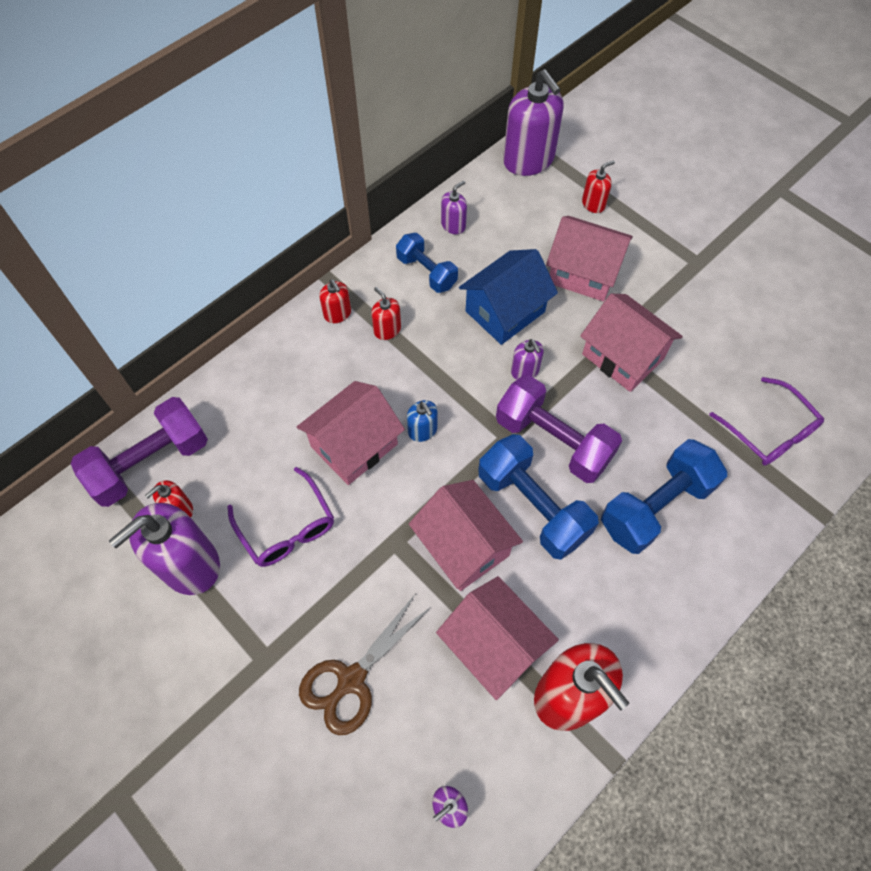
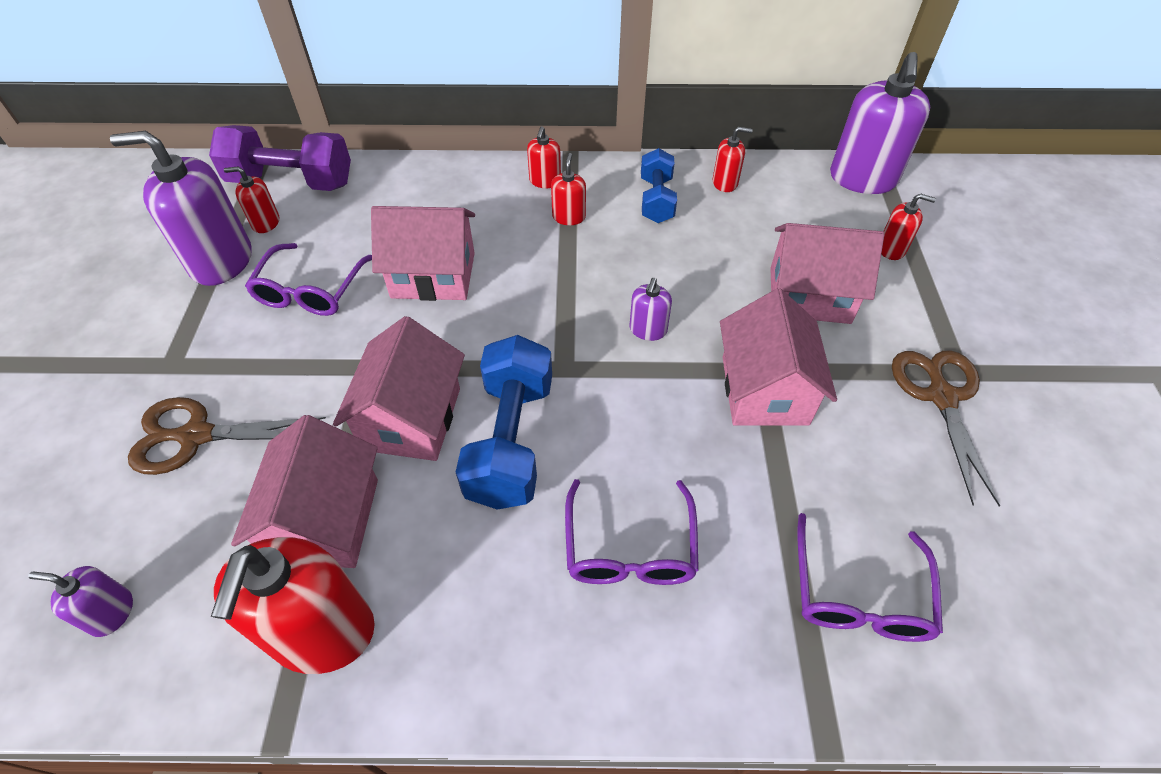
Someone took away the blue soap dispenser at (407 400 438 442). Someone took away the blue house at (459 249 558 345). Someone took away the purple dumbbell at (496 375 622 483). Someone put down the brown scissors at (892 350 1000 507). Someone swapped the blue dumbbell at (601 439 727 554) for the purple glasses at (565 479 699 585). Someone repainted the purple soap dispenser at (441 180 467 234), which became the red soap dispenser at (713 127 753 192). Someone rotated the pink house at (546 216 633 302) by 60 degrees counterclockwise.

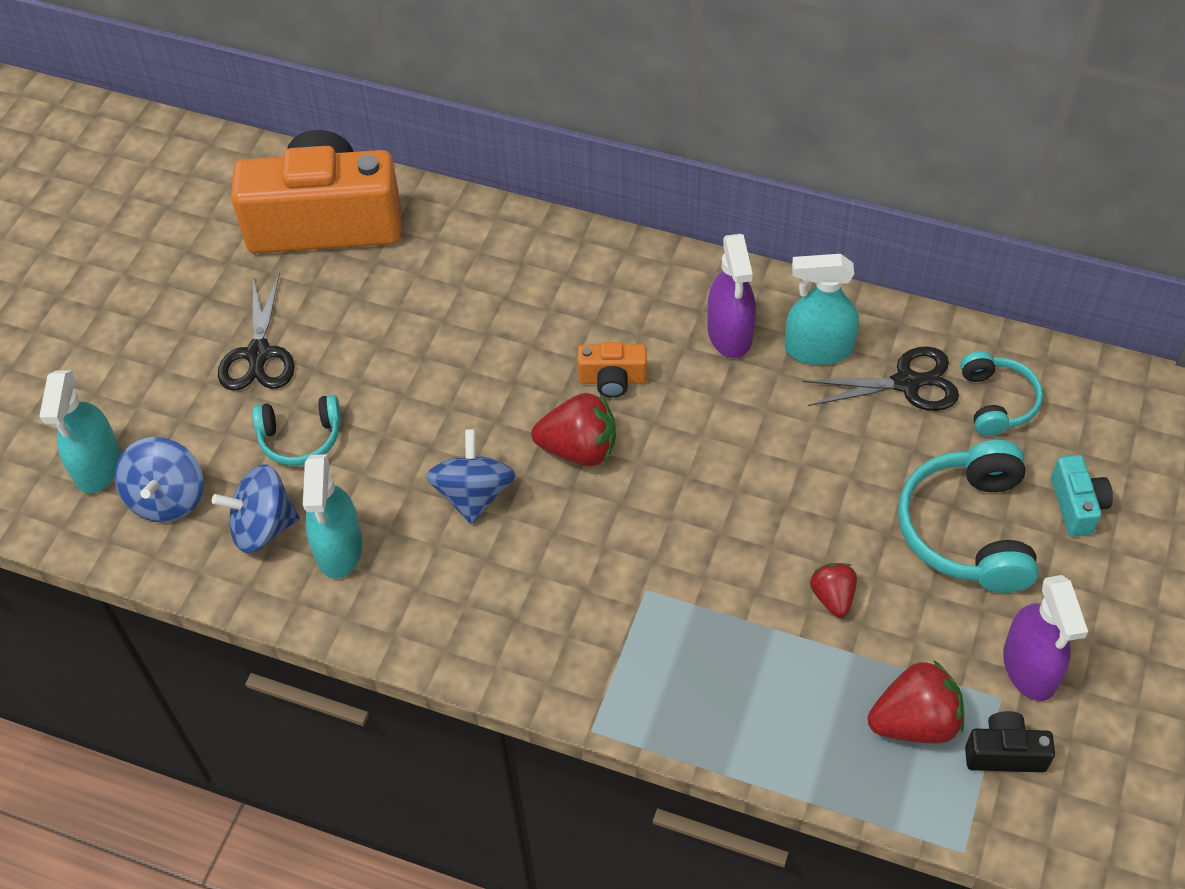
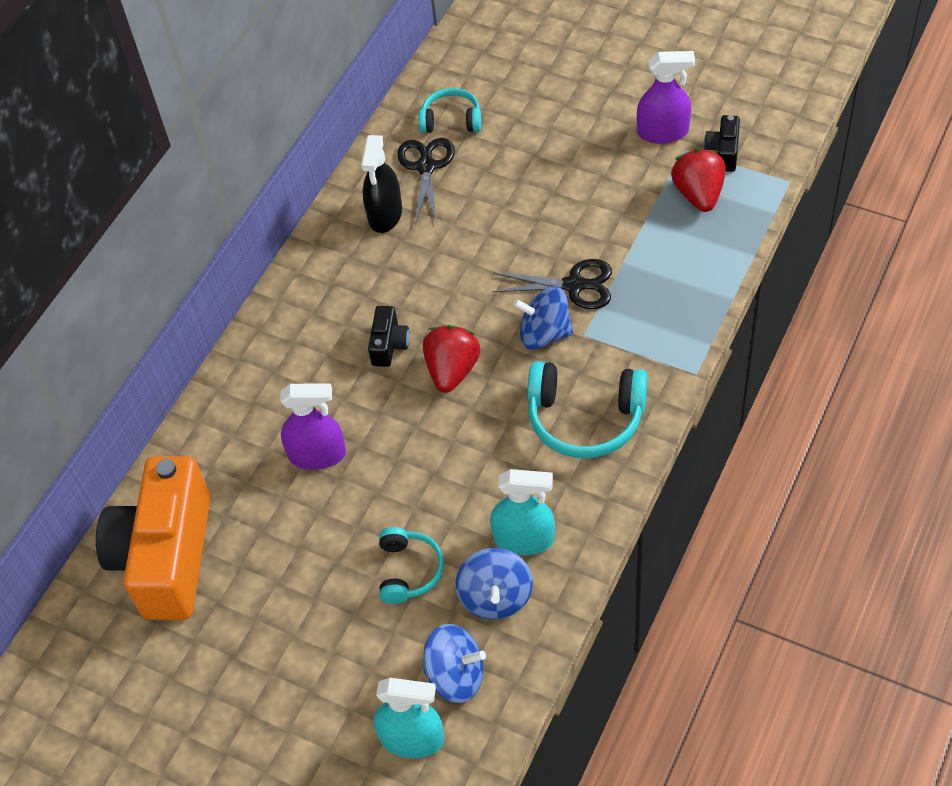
Someone took away the red strawberry at (810 563 857 618). Someone took away the turquoise camera at (1051 455 1113 537). Someone carried the black scissors from (218 273 295 391) to (492 259 612 309). Someone carried the blue spinning top from (426 429 516 524) to (513 286 573 350). Someone carried the purple spray bottle from (707 234 756 358) to (280 383 346 470). Someone carried the turquoise headphones from (898 440 1039 593) to (527 361 648 458). Someone repainted the orange camera at (577 342 647 398), which became the black camera at (368 306 410 367). Someone repainted the turquoise spray bottle at (785 254 859 365), which became the black spray bottle at (361 135 402 233).

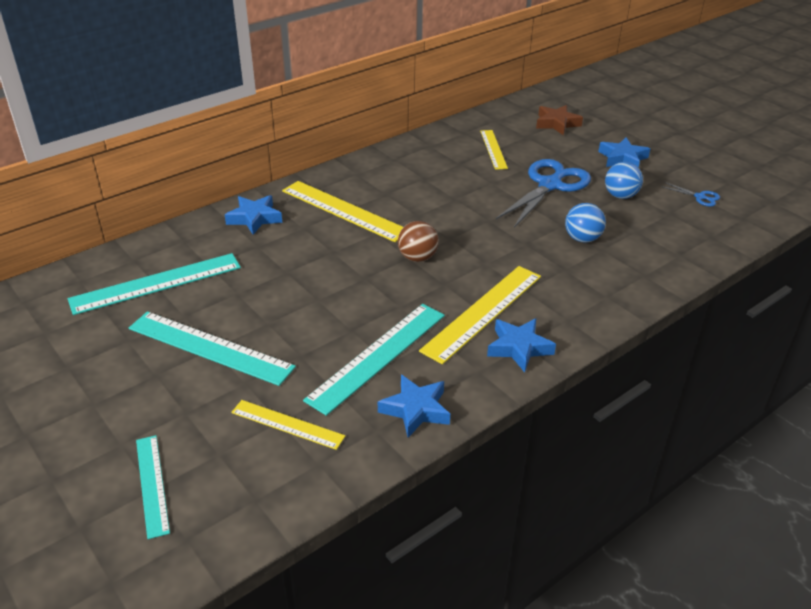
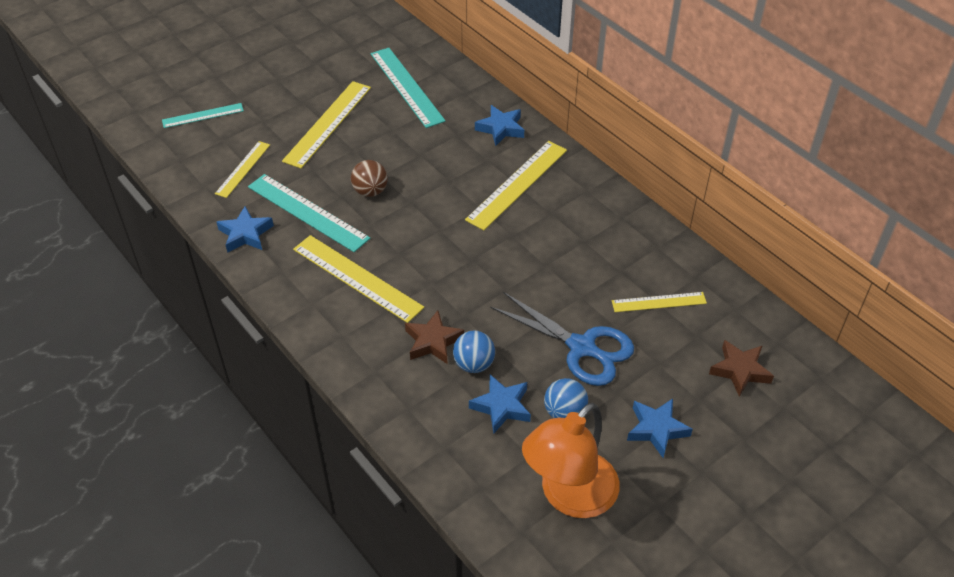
Someone put down the brown star at (405 310 464 364). Someone carried the brown ball from (398 221 439 262) to (351 160 388 197). Someone carried the blue star from (487 318 556 373) to (469 375 531 433). Someone swapped the blue scissors at (661 182 720 207) for the orange lamp at (522 403 620 518). Someone repainted the turquoise ruler at (129 311 296 386), which became the yellow ruler at (282 81 371 168).

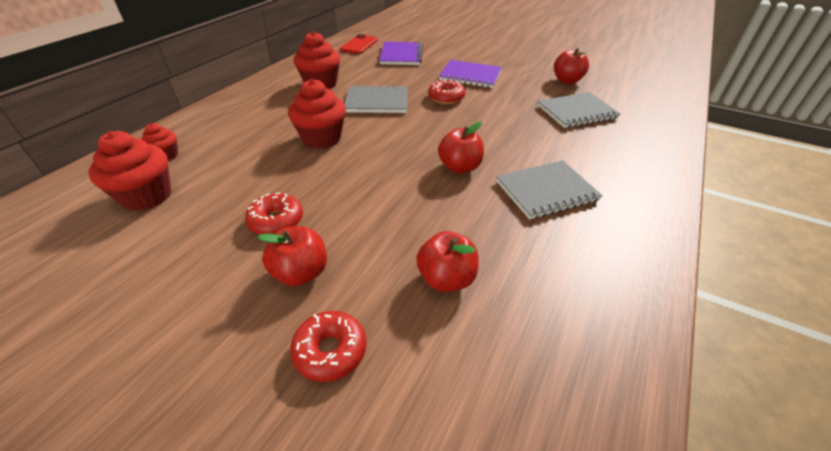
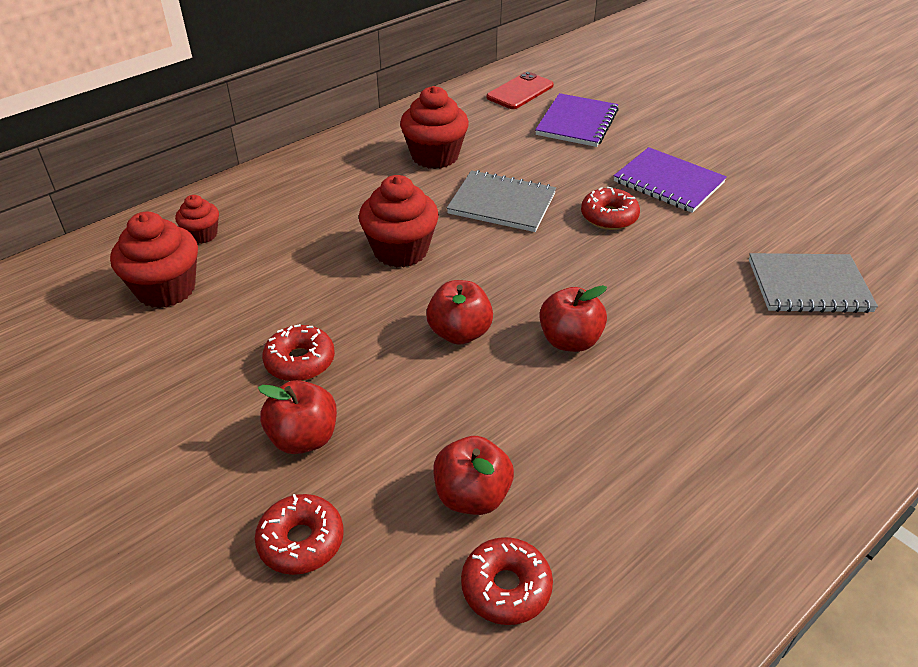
Someone took away the grey notebook at (496 160 602 220). Someone put down the red donut at (461 537 553 625). Someone carried the red apple from (554 48 589 84) to (426 280 493 345).

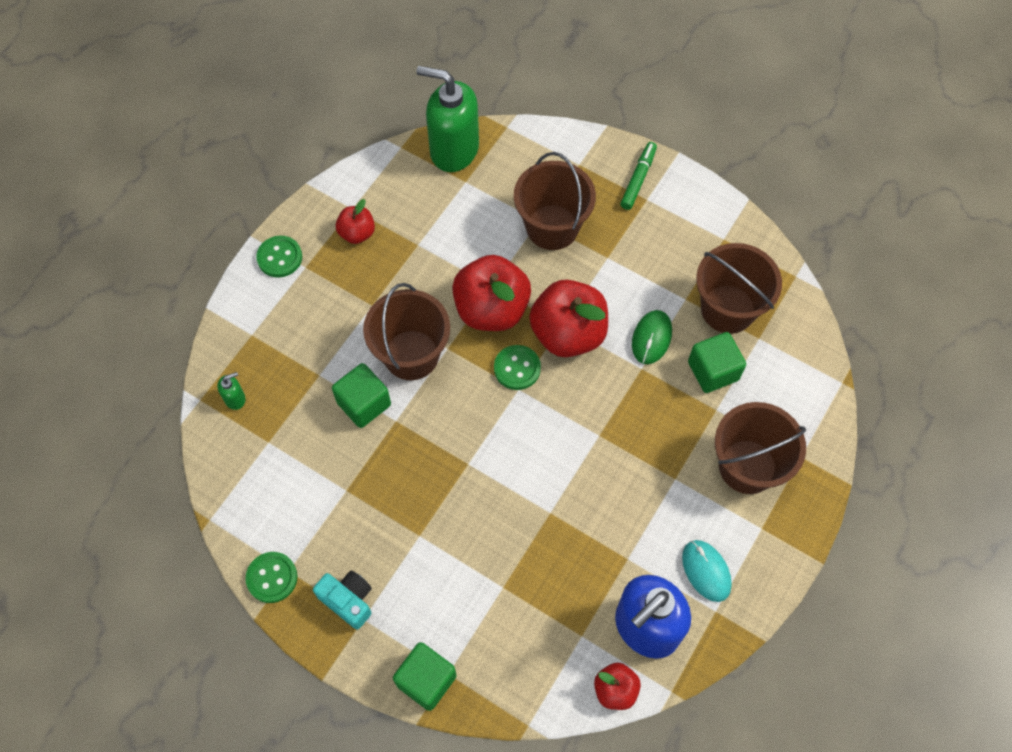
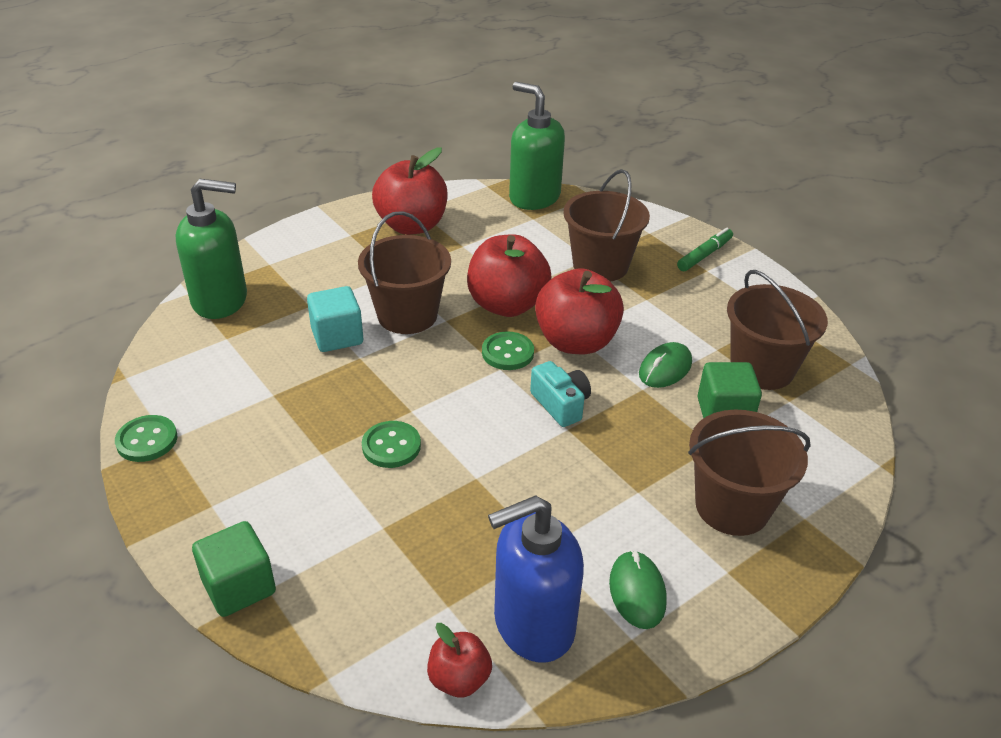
Someone carried the green button from (256 236 302 278) to (362 421 421 468). Someone carried the turquoise camera from (313 570 372 630) to (530 361 591 427). Someone repainted the green cube at (332 363 391 428), which became the turquoise cube at (307 286 363 352). Someone repainted the turquoise mouse at (682 540 732 602), which became the green mouse at (609 550 667 629). Someone scaled the green soap dispenser at (217 372 245 410) by 2.50. Someone scaled the red apple at (336 199 375 244) by 1.94.

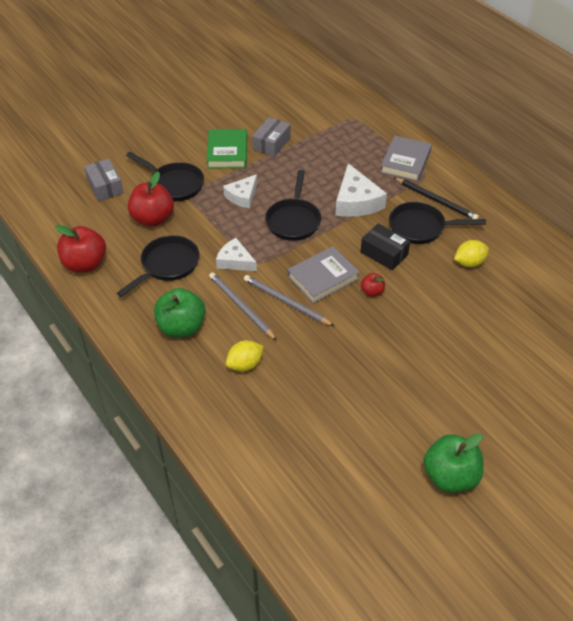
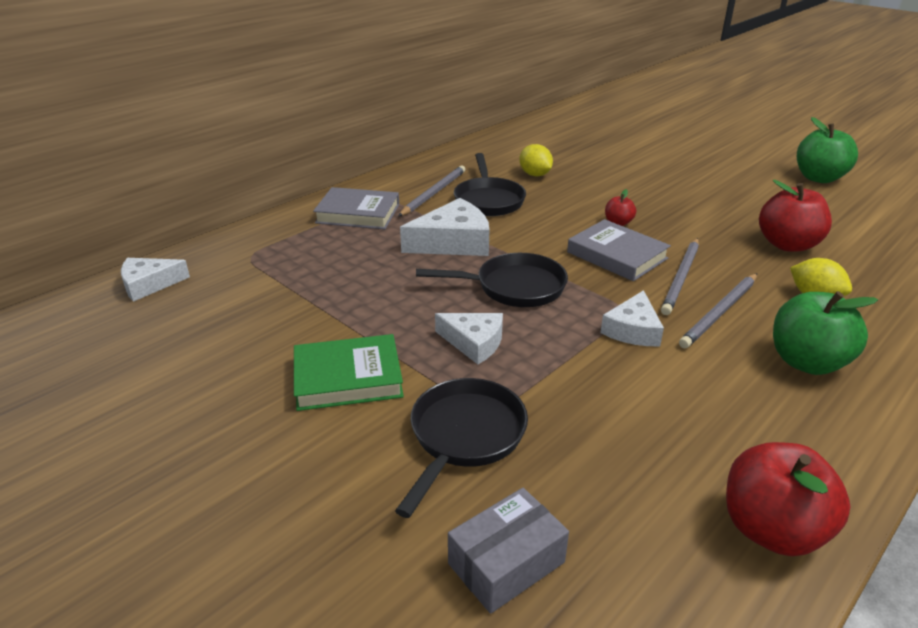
Someone took away the black pan at (117 235 199 297). Someone took away the grey box at (252 117 290 157). Someone took away the black box at (361 223 410 270). Someone put down the white cheese at (121 258 190 302). Someone carried the red apple from (128 172 174 227) to (759 180 832 252). Someone repainted the black pencil at (394 177 479 219), which became the grey pencil at (398 166 465 217).

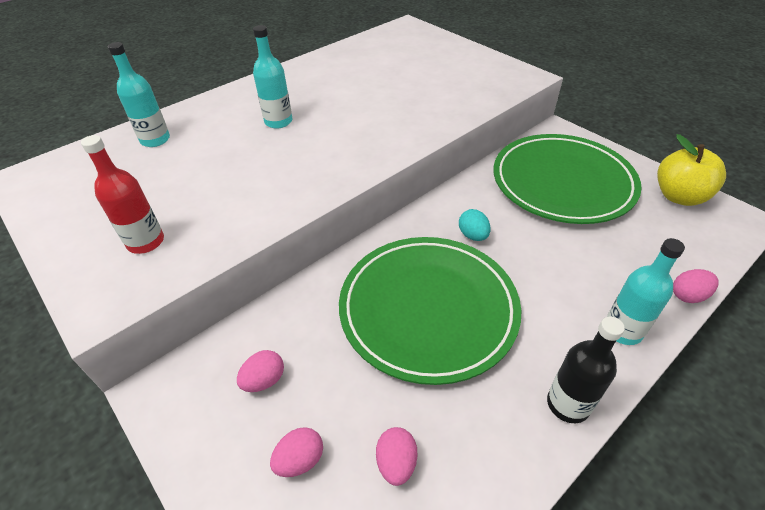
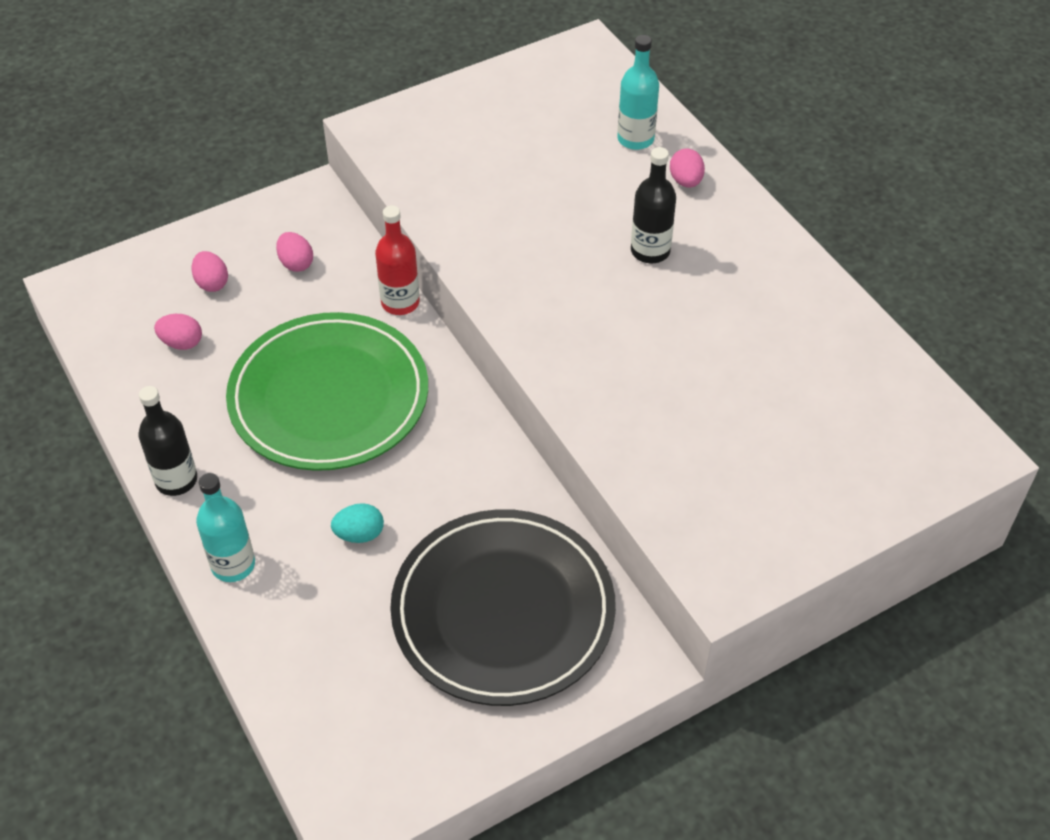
Someone took away the yellow apple at (657 134 726 206). Someone carried the red bottle from (81 135 164 254) to (375 205 420 315). Someone carried the turquoise egg from (459 209 491 241) to (331 503 384 543). Someone carried the pink egg from (673 269 719 303) to (670 148 705 188). Someone repainted the turquoise bottle at (253 25 293 128), which became the black bottle at (631 147 676 263). Someone repainted the green plate at (493 134 642 224), which became the black plate at (390 509 616 706).

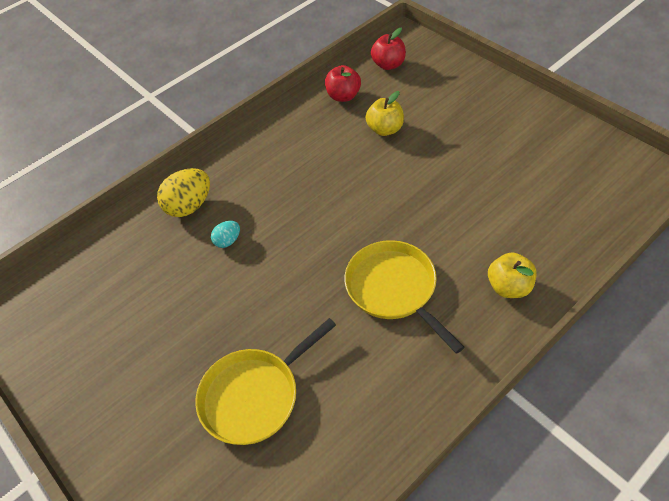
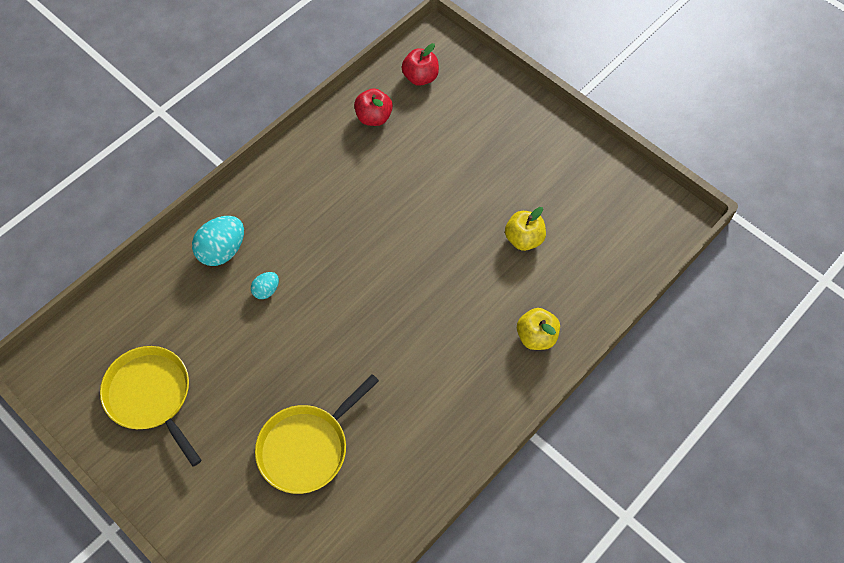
Someone carried the yellow pan from (344 240 464 354) to (100 346 202 467). Someone carried the yellow apple from (365 91 404 136) to (505 207 546 251). Someone repainted the yellow egg at (157 168 210 217), which became the turquoise egg at (192 216 244 266).

